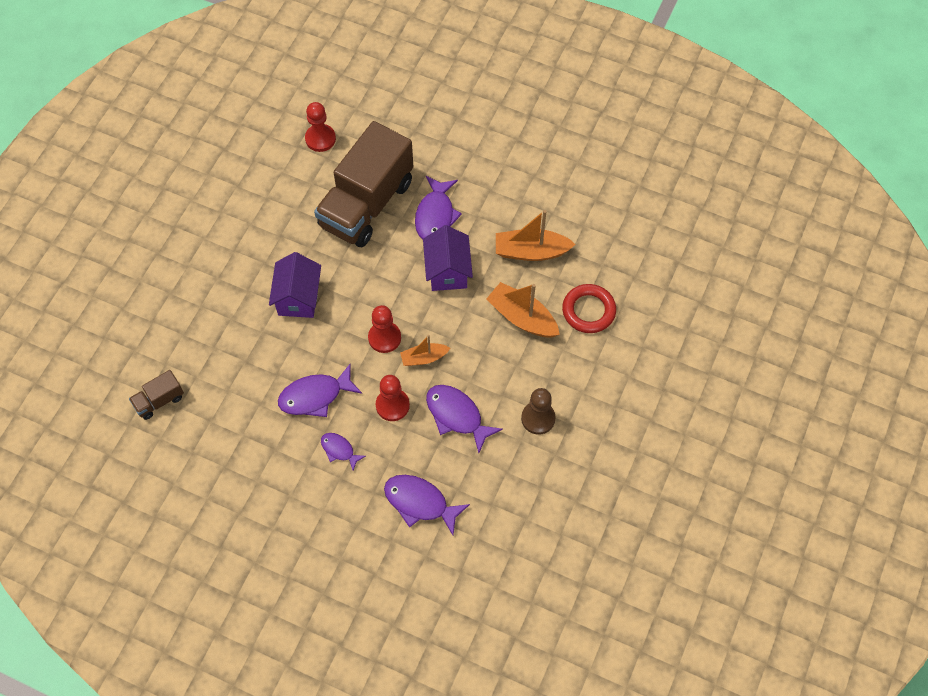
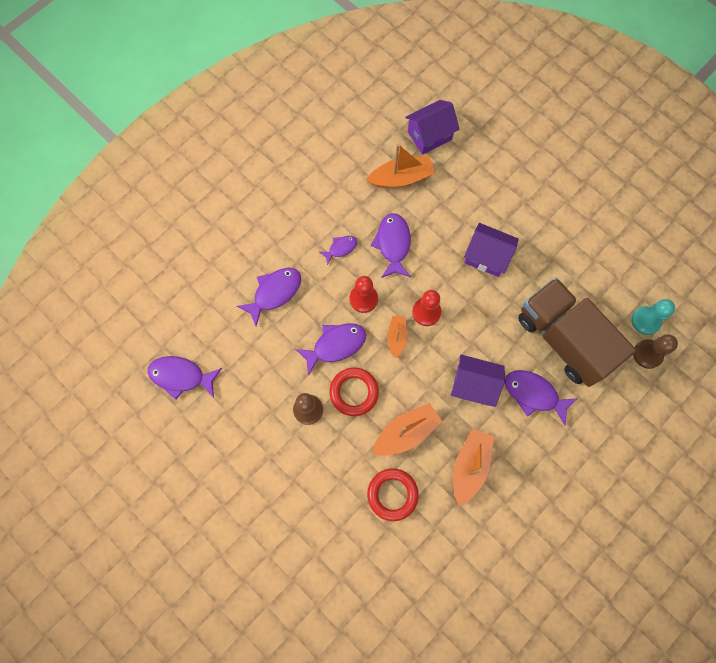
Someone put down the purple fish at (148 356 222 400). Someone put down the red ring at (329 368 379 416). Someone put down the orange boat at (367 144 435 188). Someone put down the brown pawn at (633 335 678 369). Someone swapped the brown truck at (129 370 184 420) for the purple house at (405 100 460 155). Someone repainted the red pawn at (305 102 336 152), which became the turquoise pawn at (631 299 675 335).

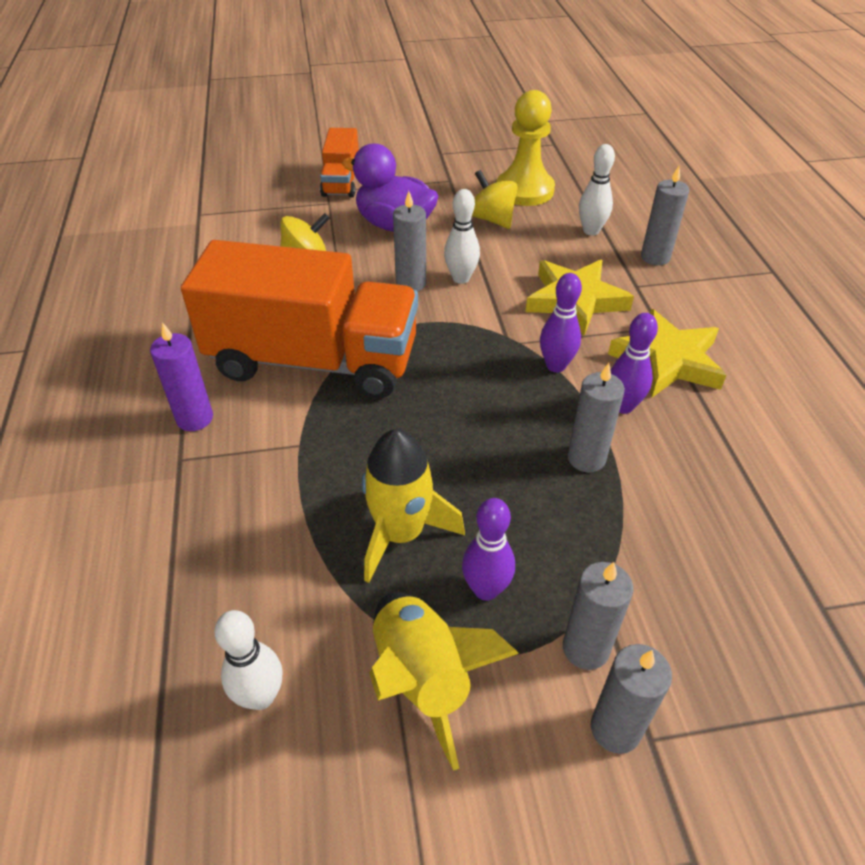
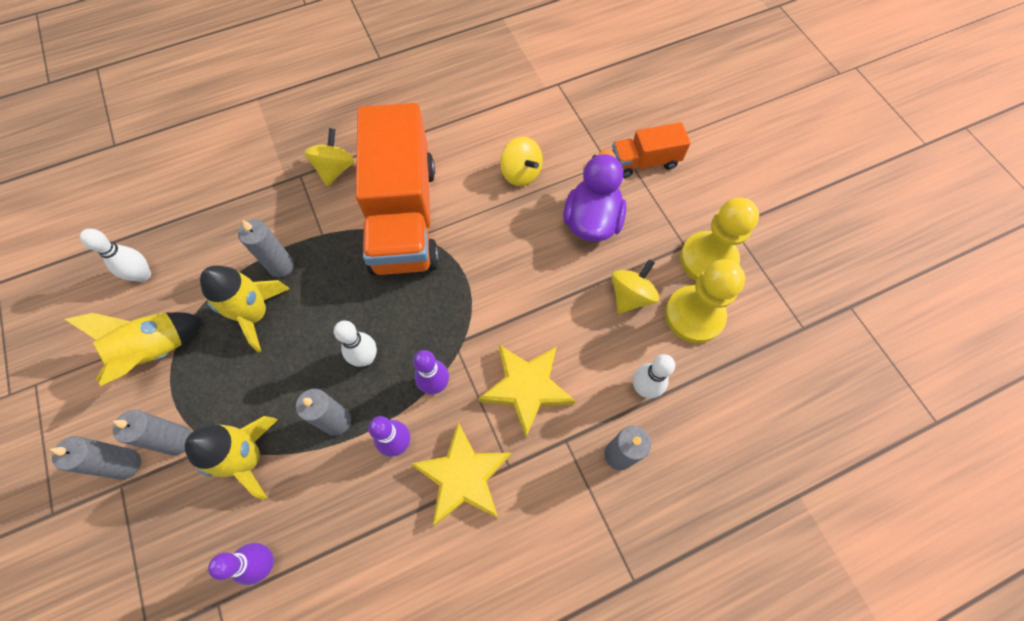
Someone put down the yellow rocket at (185 416 278 500). Someone put down the yellow pawn at (680 197 759 281). Someone carried the grey candle from (393 191 426 291) to (238 220 294 278). Someone carried the white bowling pin from (444 189 480 284) to (334 320 377 367). Someone carried the purple bowling pin from (462 498 515 601) to (208 543 274 585). Someone swapped the purple candle at (150 322 213 431) for the yellow spinning top at (304 128 355 186).

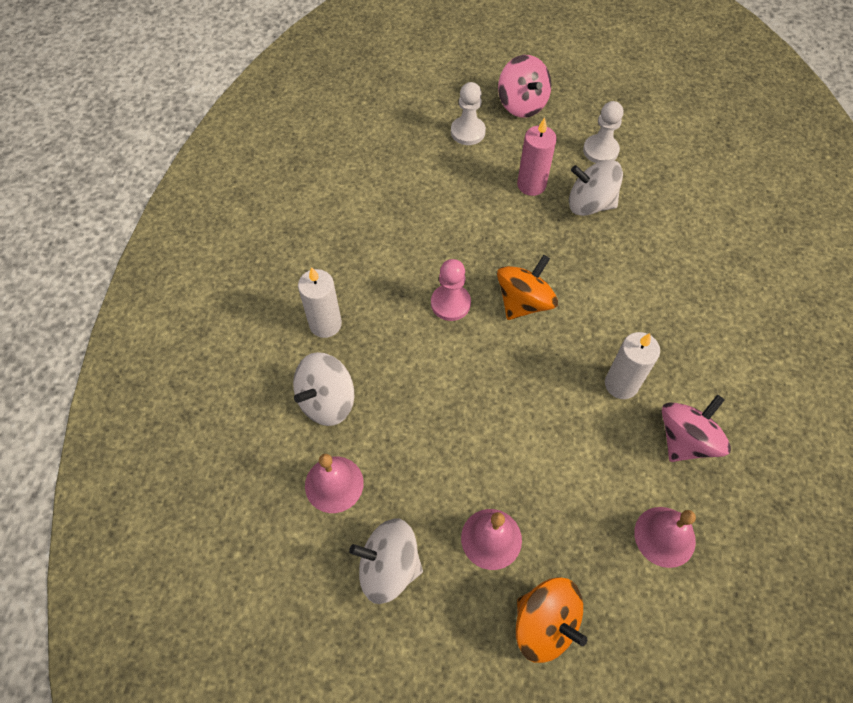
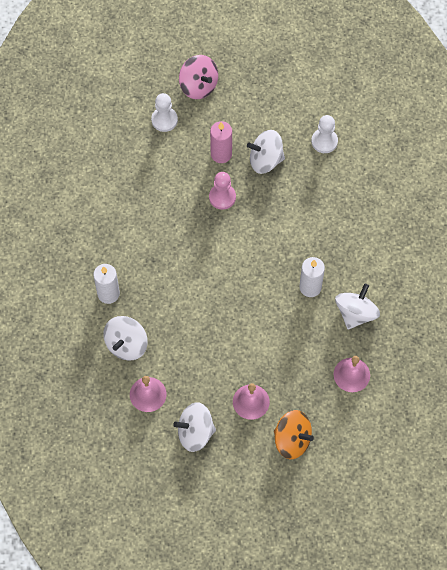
Someone took away the orange spinning top at (497 255 558 320). Someone carried the pink pawn from (431 259 471 321) to (209 172 236 210). Someone carried the white pawn from (583 101 624 163) to (311 115 338 153). Someone repainted the pink spinning top at (662 395 731 462), which became the white spinning top at (335 284 380 329).

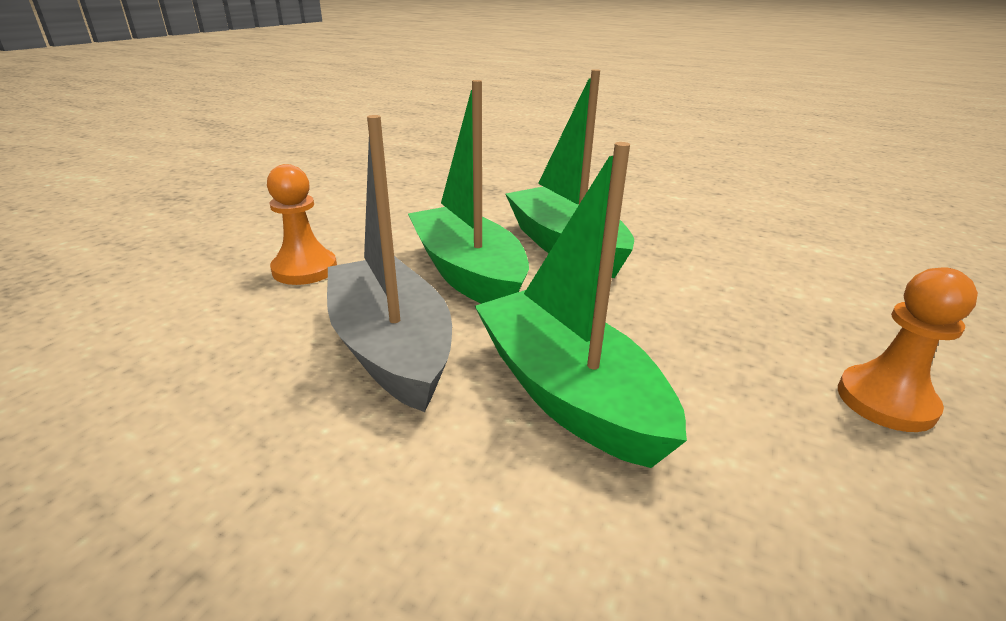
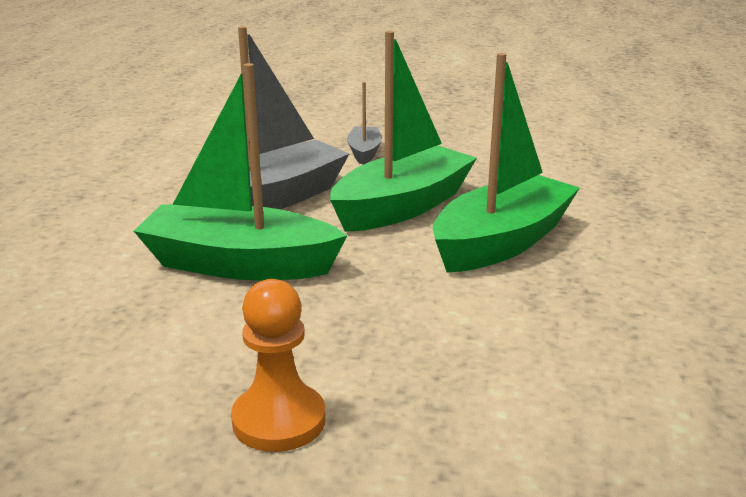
Someone swapped the orange pawn at (267 164 337 285) for the grey boat at (347 82 382 165). Someone rotated the green boat at (475 142 687 468) by 120 degrees counterclockwise.

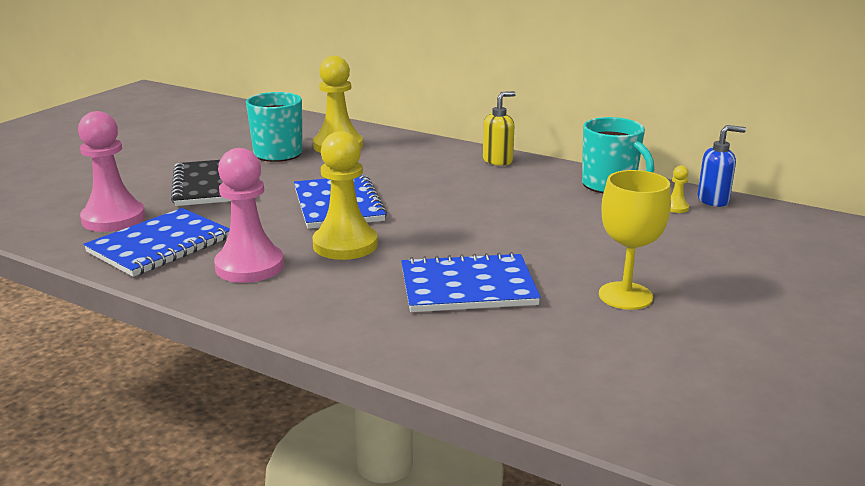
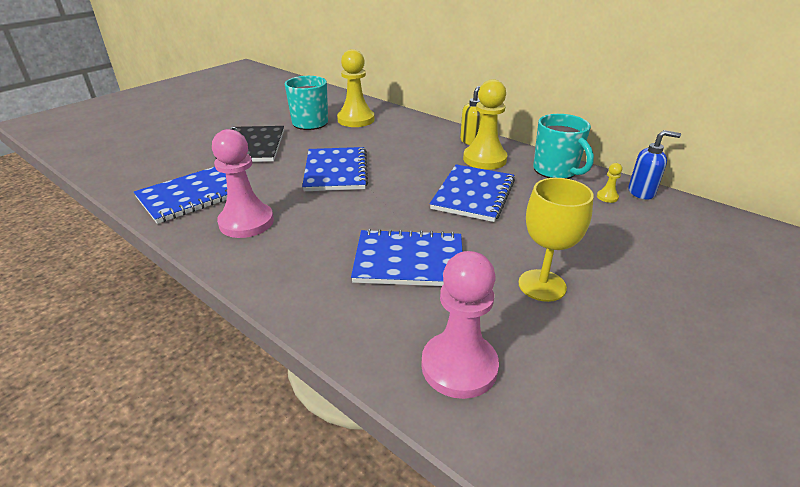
Someone put down the blue notebook at (430 164 515 222). Someone carried the pink pawn from (78 111 145 232) to (421 251 499 399). Someone carried the yellow pawn from (313 131 378 260) to (463 79 508 170).

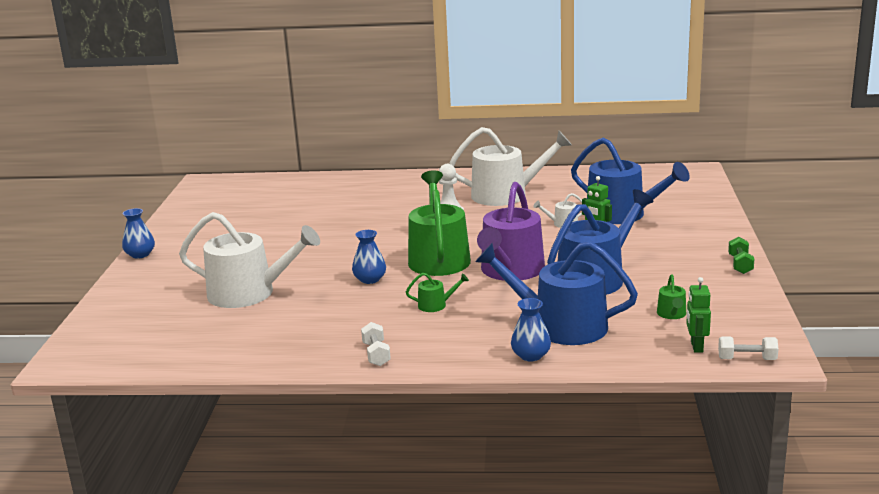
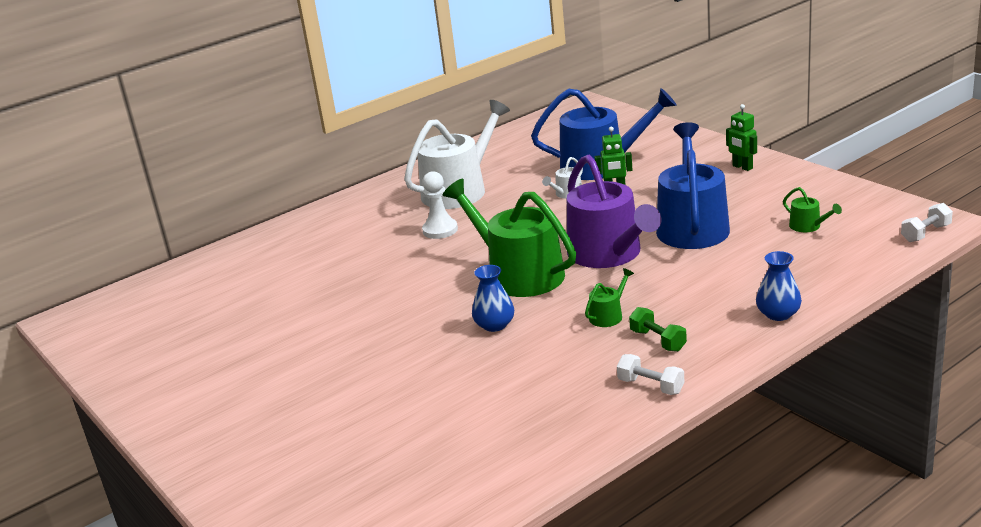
Someone took away the blue vase at (122 208 155 259). Someone took away the white watering can at (179 212 320 308). Someone took away the blue watering can at (475 241 638 345). Someone carried the green robot from (686 277 711 353) to (726 104 757 171). Someone carried the green dumbbell from (728 237 754 274) to (629 307 687 352).

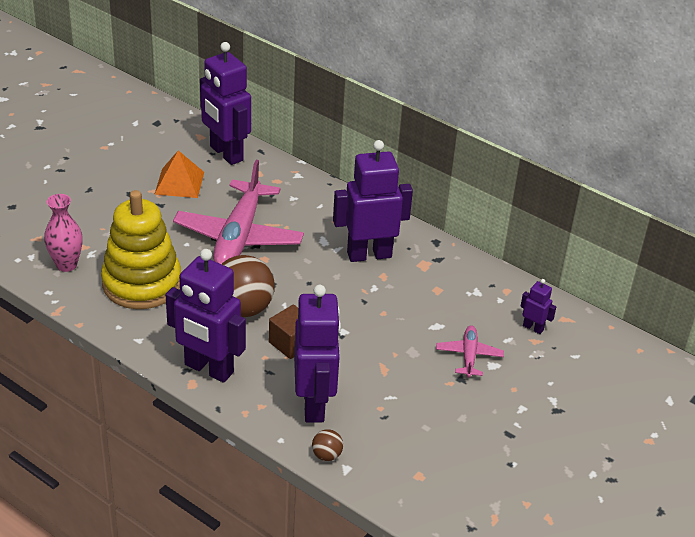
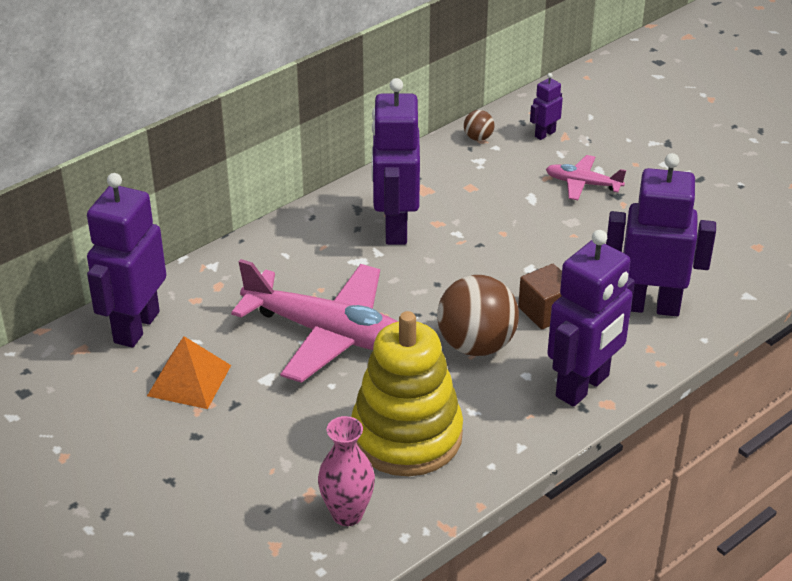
Someone carried the brown ball from (312 429 343 461) to (464 110 494 141). Someone rotated the purple robot at (200 42 251 165) by 135 degrees clockwise.

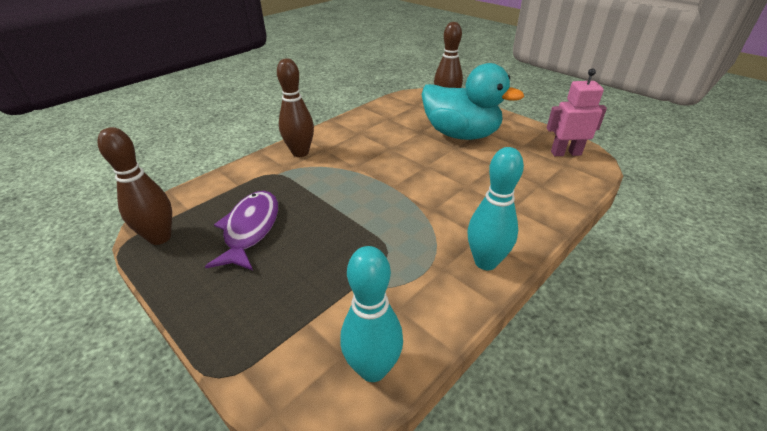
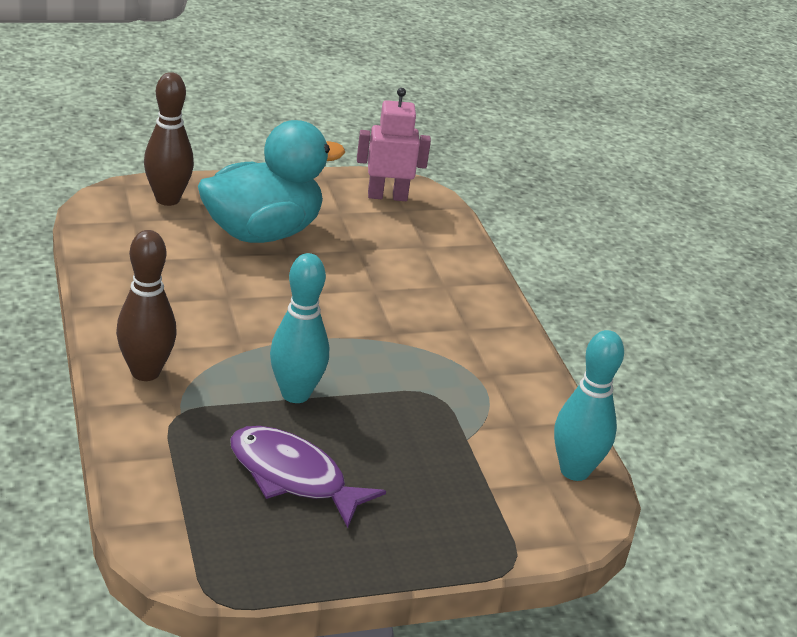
Someone took away the brown bowling pin at (97 127 172 245). Someone carried the turquoise bowling pin from (468 147 524 270) to (270 253 329 403). Someone rotated the pink robot at (547 68 607 156) by 60 degrees clockwise.

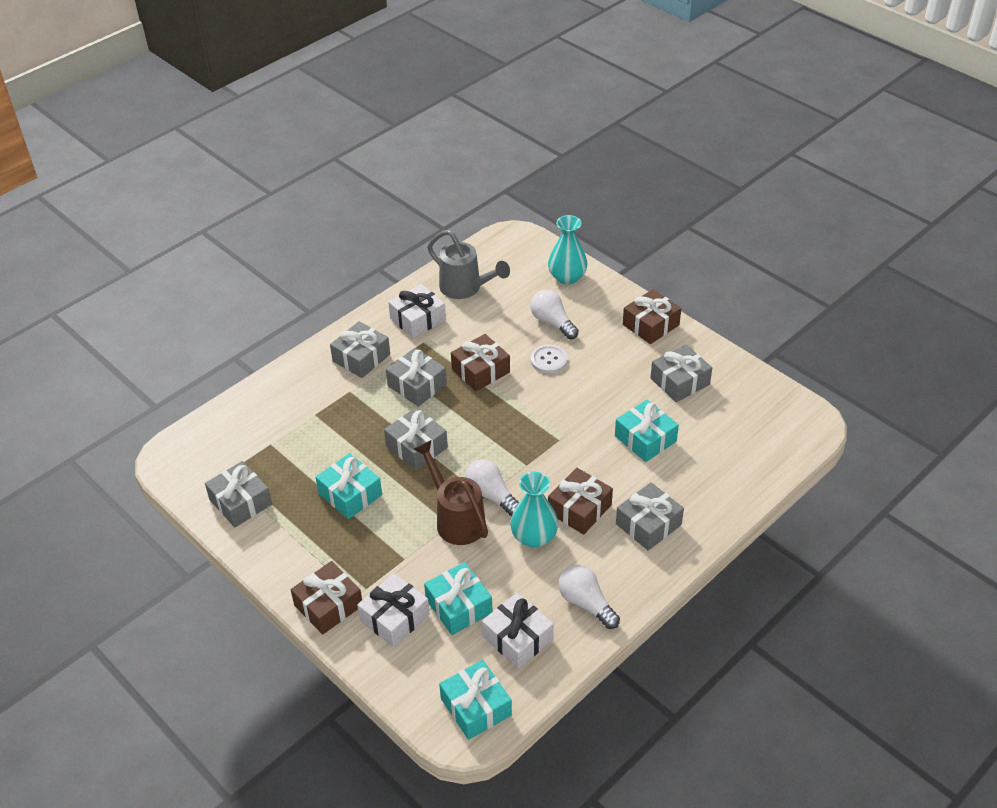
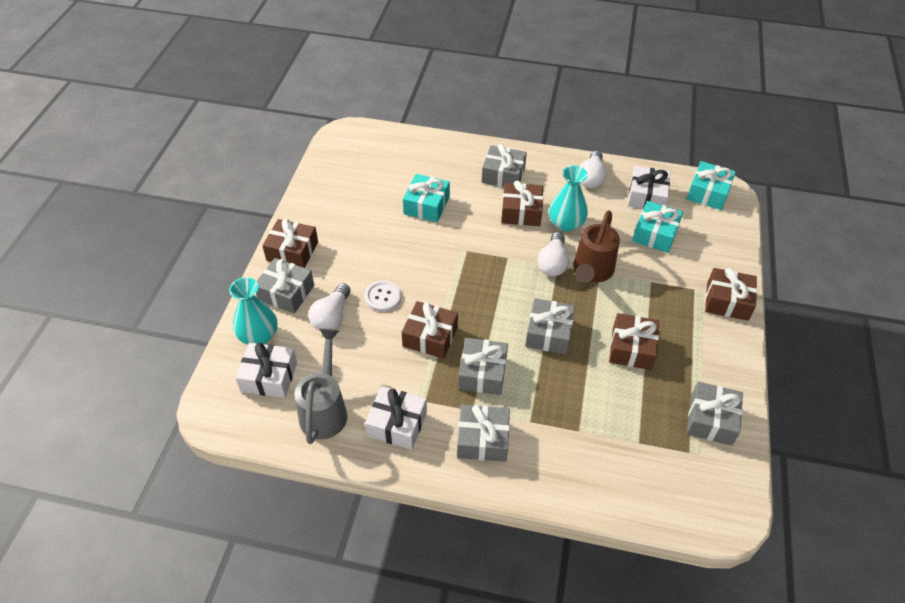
Someone carried the white gift from (357 573 430 647) to (235 343 297 398). Someone carried the grey gift from (650 344 712 402) to (256 258 314 313). Someone repainted the turquoise gift at (316 453 382 519), which became the brown gift at (609 313 659 370).

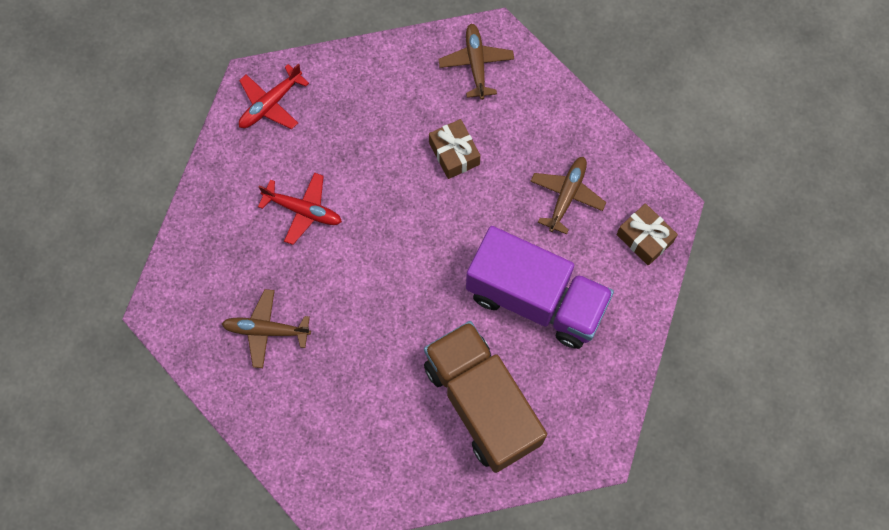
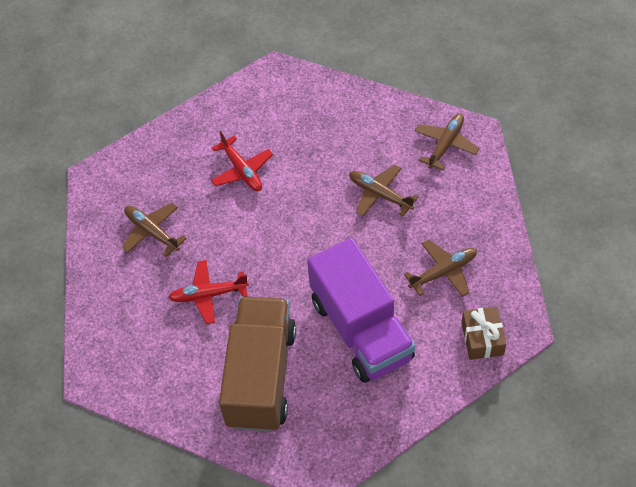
Someone carried the red plane from (239 64 309 129) to (168 260 249 324). Someone swapped the brown gift at (429 119 481 179) for the brown plane at (349 164 419 216).

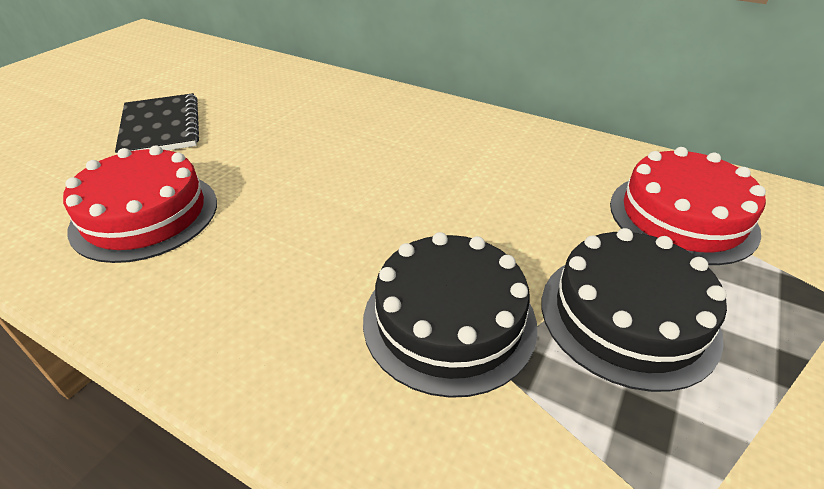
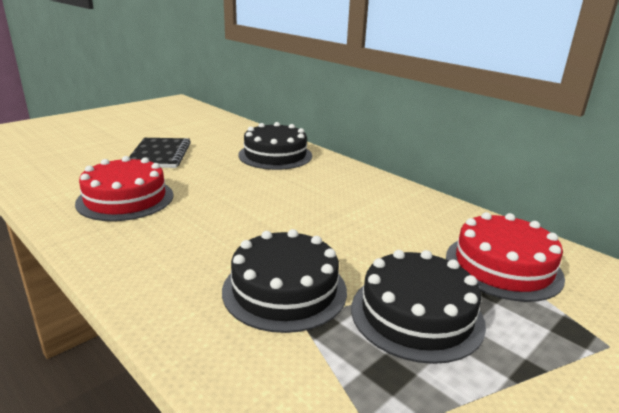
Someone put down the black cake at (238 122 312 170).

